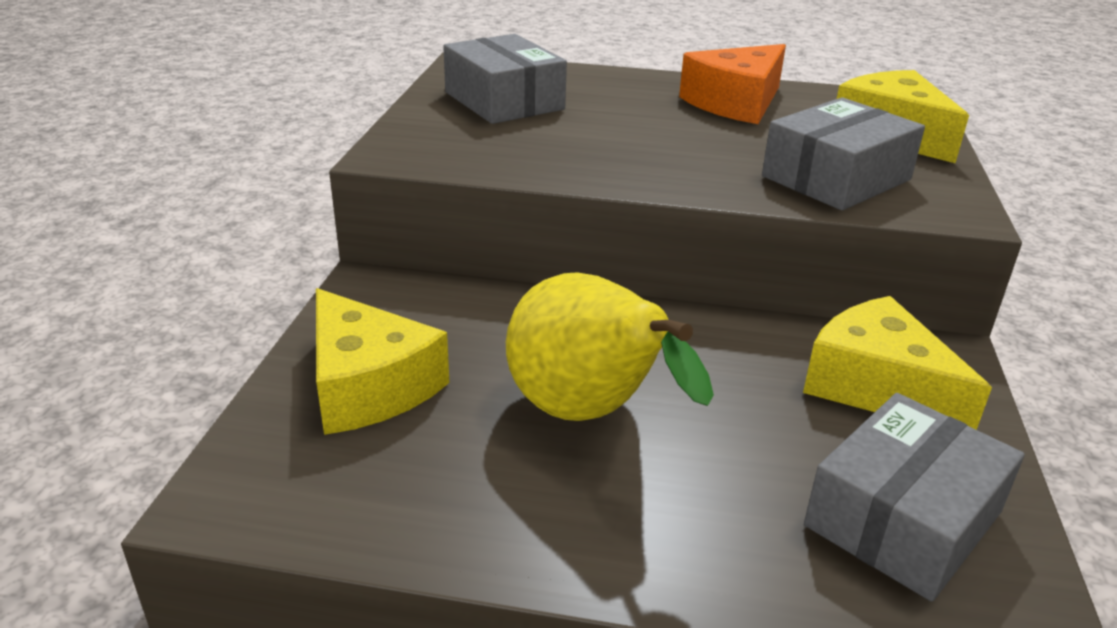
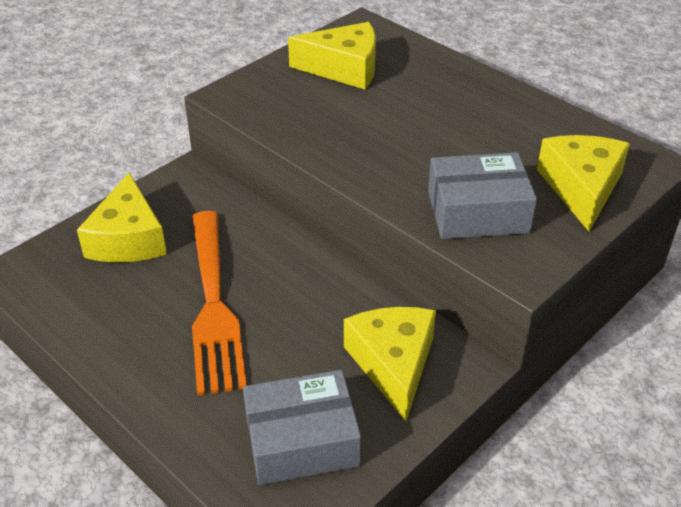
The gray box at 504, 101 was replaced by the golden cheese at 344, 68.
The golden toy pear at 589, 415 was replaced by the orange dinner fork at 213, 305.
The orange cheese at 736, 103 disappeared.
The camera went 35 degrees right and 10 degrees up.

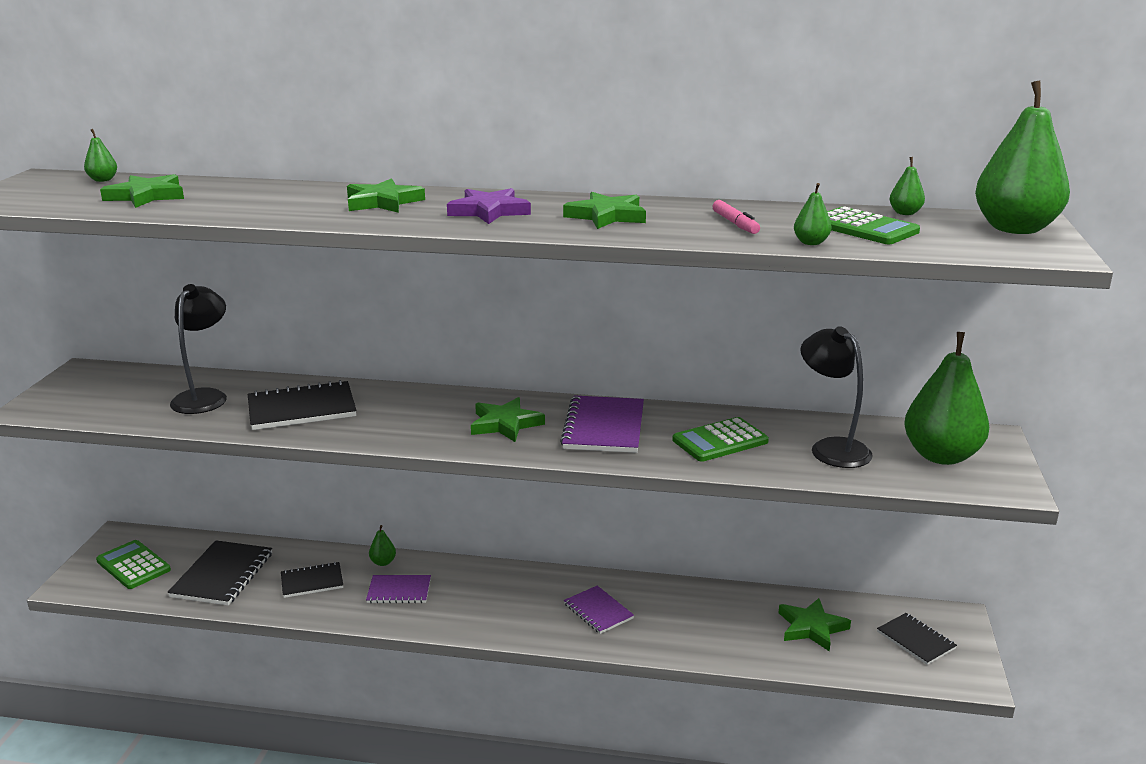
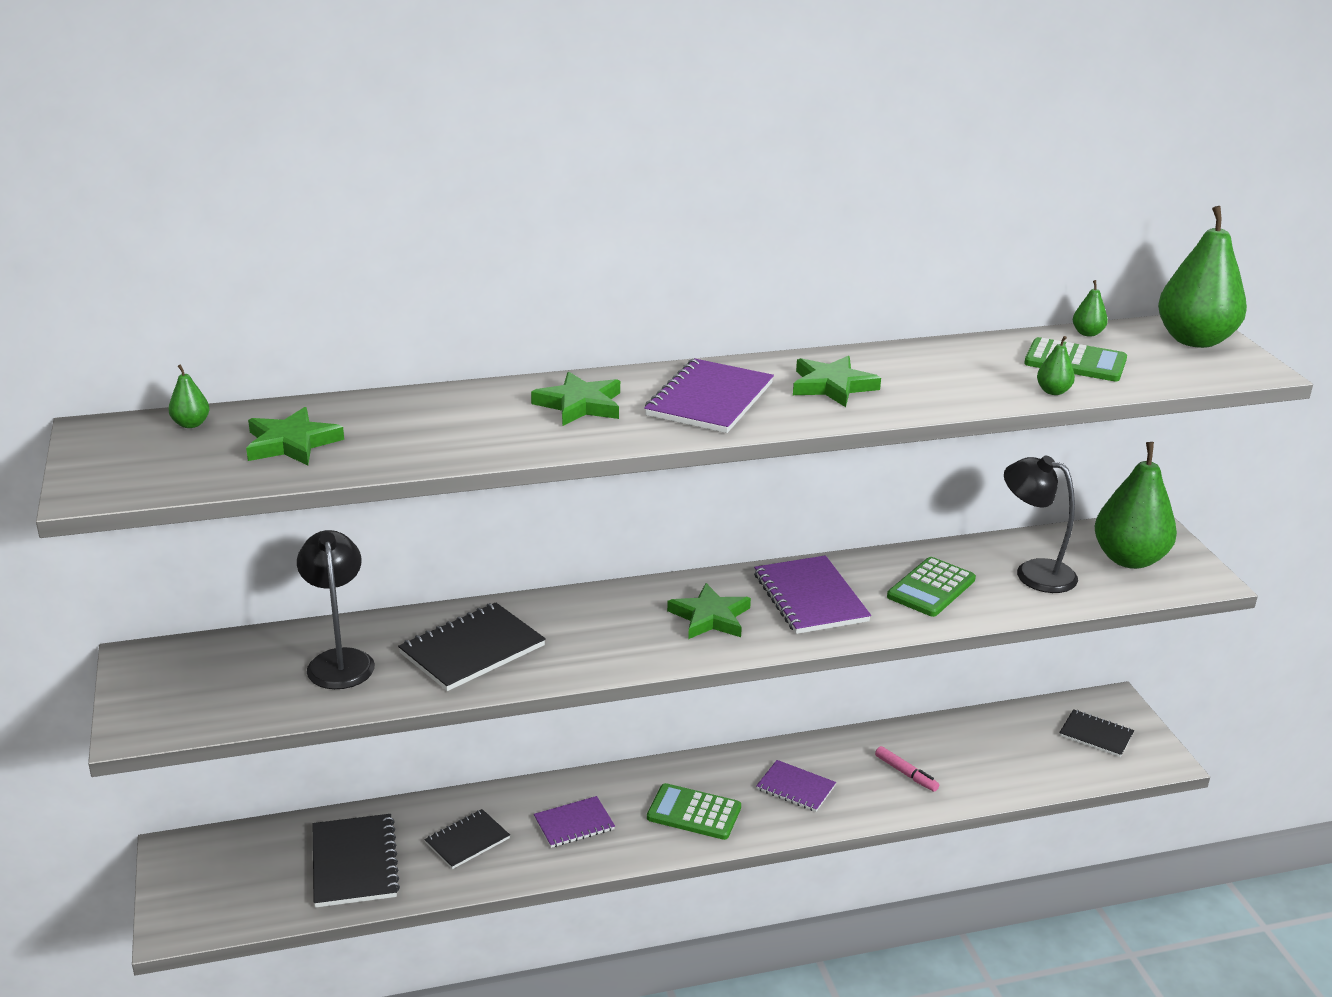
The green adding machine moved from 133, 565 to 694, 812.
The green toy pear at 383, 562 disappeared.
The royal purple star shape at 489, 211 was replaced by the royal purple notebook at 709, 399.
The rosy felt pen moved from 735, 224 to 906, 773.
The green star shape at 811, 627 disappeared.
The camera went 25 degrees left and 5 degrees up.

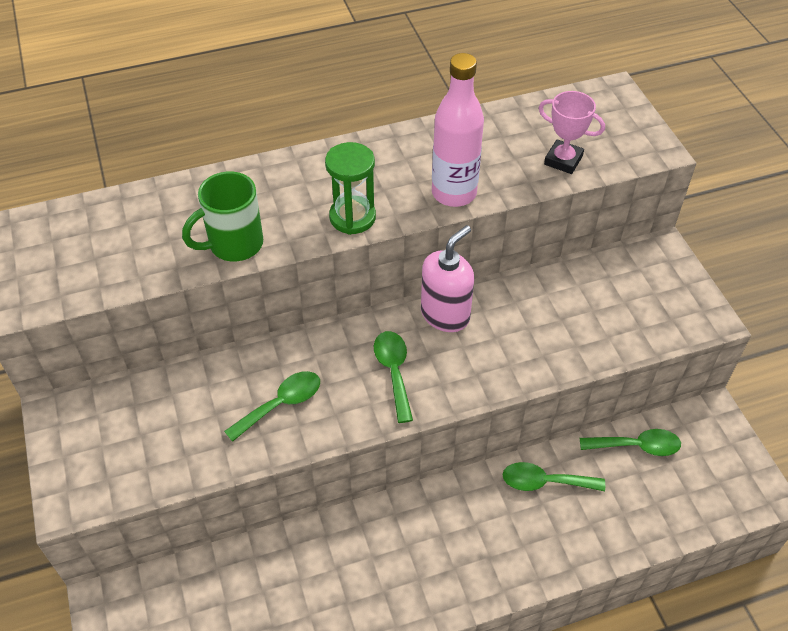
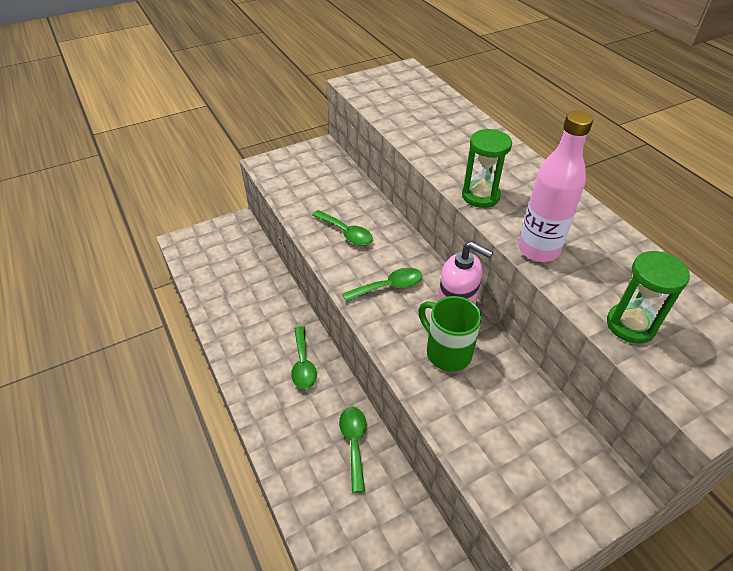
The green coffee mug moved from 234, 244 to 447, 352.
The rosy trophy at 563, 160 was replaced by the green sand timer at 630, 325.
The green tablespoon moved from 636, 446 to 303, 364.
The camera went 80 degrees right and 5 degrees down.

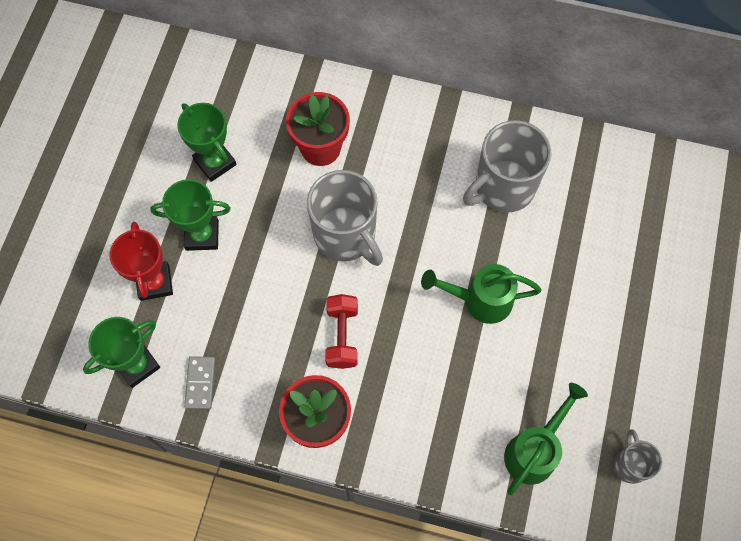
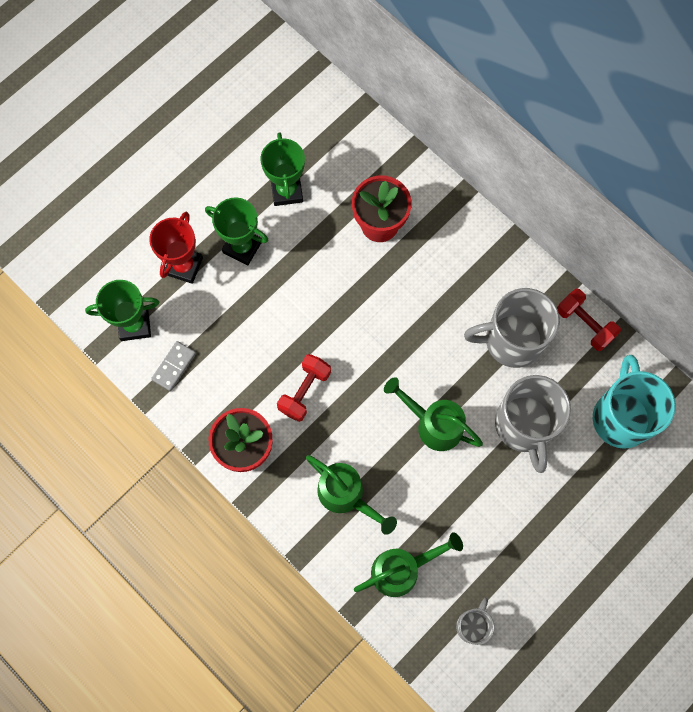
The gray coffee mug moved from 345, 235 to 524, 425.
The green watering pot at 346, 495 appeared.
The red free weight at 584, 324 appeared.
The teal coffee mug at 621, 417 appeared.
The camera went 30 degrees right and 5 degrees up.

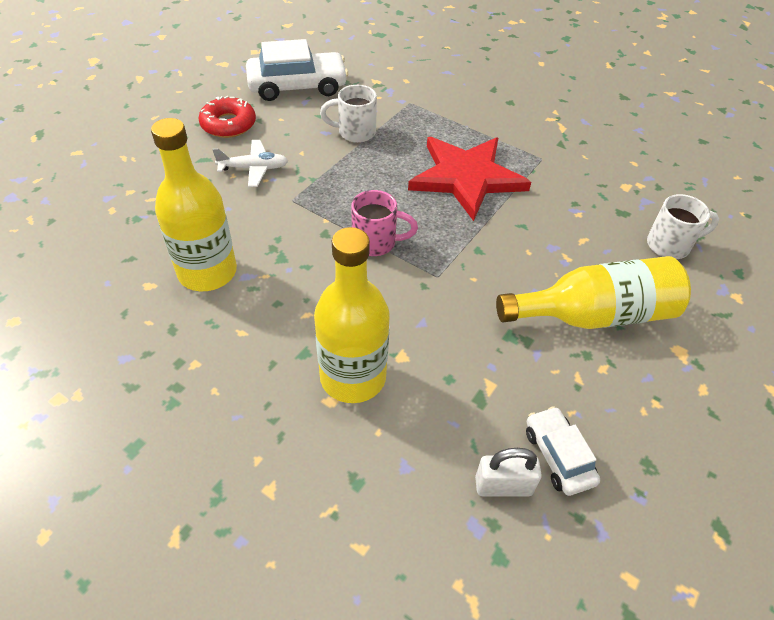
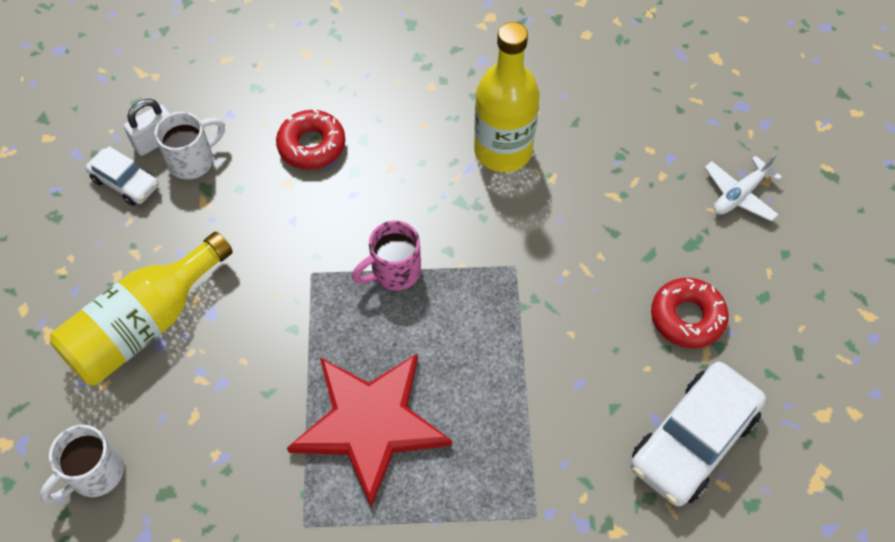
The white toy plane moved from 254, 168 to 739, 195.
The golden flask at 353, 377 was replaced by the red glazed donut at 312, 145.
The white coffee mug moved from 355, 132 to 193, 160.
The camera went 145 degrees right and 10 degrees up.

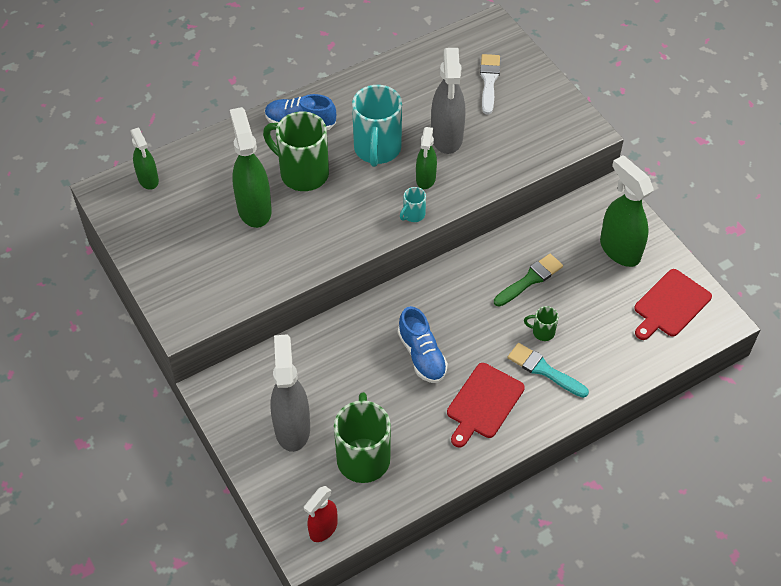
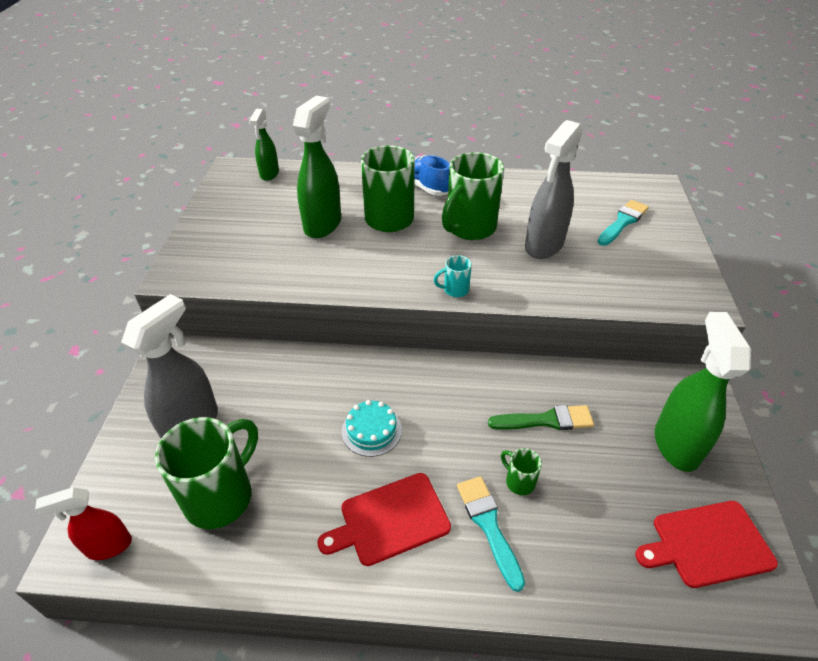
The teal coffee mug at 377, 149 became the green coffee mug at 469, 228.
The royal blue sneaker at 422, 355 was replaced by the teal cake at 371, 430.
The green spray bottle at 425, 179 disappeared.
The white brush at 489, 81 became the teal brush at 623, 222.
The camera went 35 degrees right and 10 degrees down.

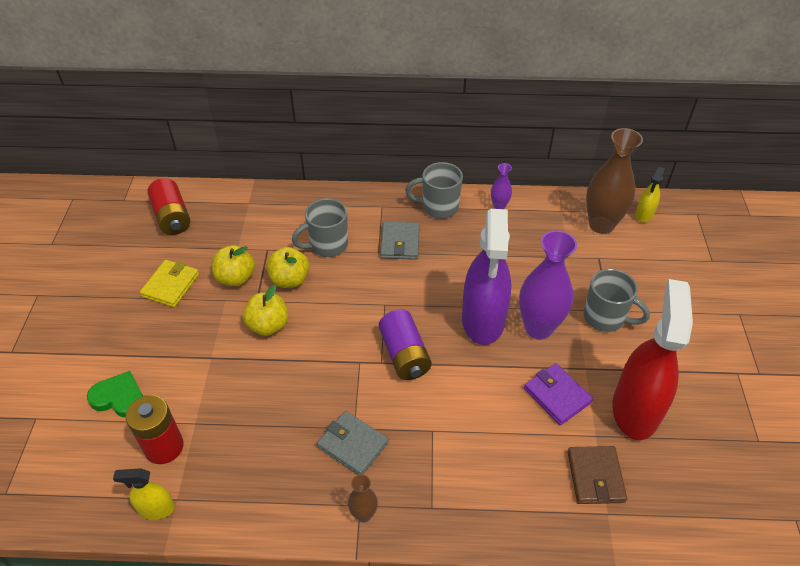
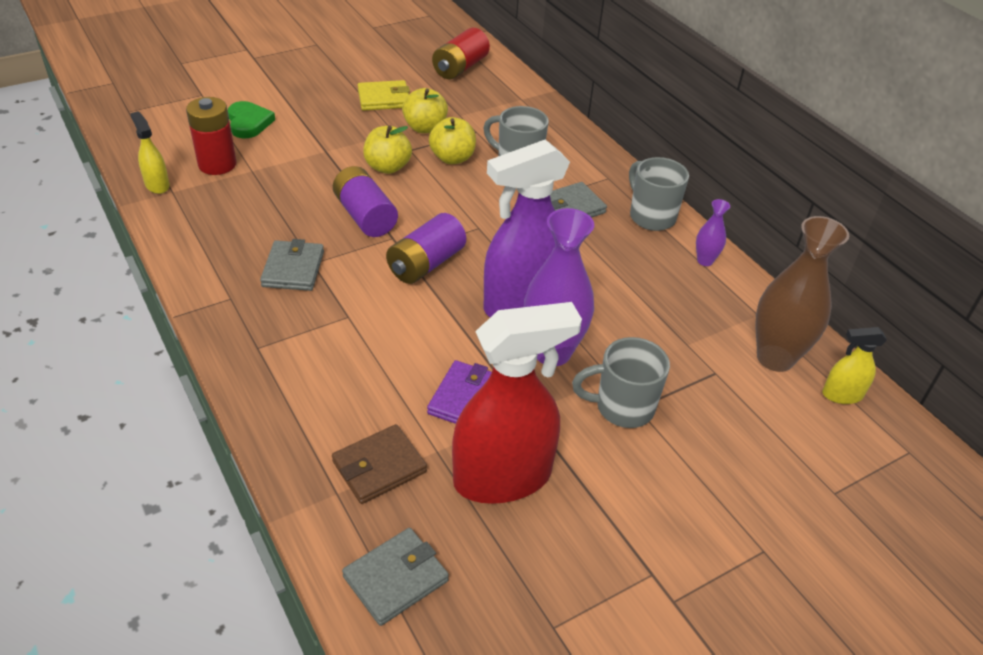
The dark brown flower vase at 363, 514 disappeared.
The gray coffee mug at 605, 318 turned 90 degrees clockwise.
The royal purple battery at 365, 216 appeared.
The gray card wallet at 395, 578 appeared.
The camera went 55 degrees right and 5 degrees down.

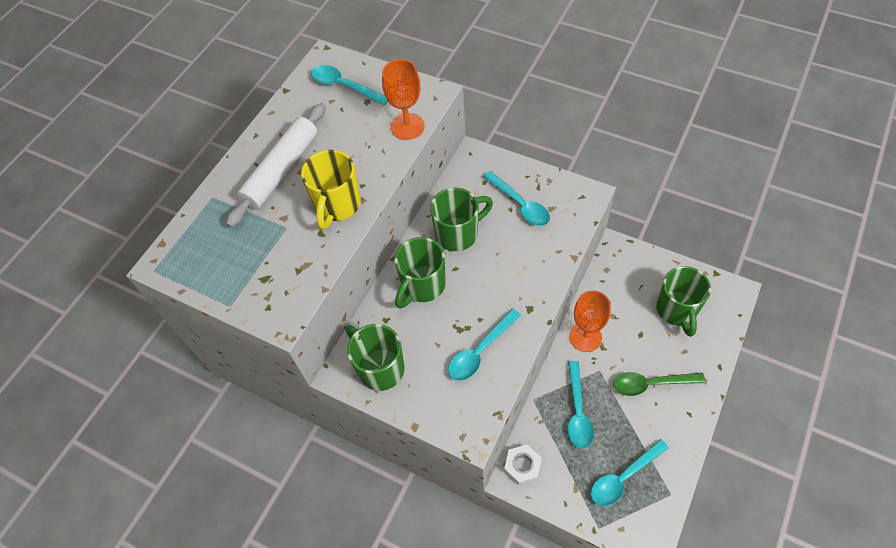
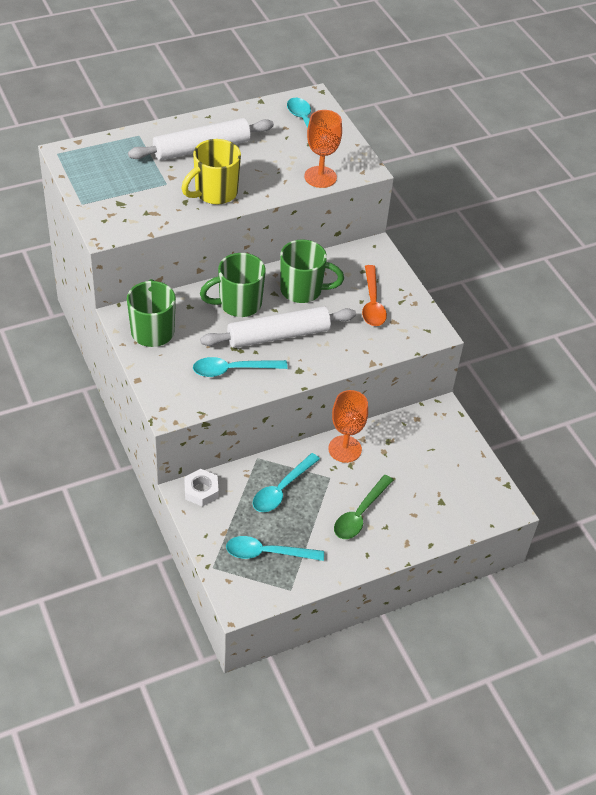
The teal tablespoon at 520, 205 became the orange tablespoon at 372, 303.
The green tablespoon at 650, 384 turned 90 degrees counterclockwise.
The green coffee mug at 676, 310 disappeared.
The white dough roller at 278, 335 appeared.
The camera went 30 degrees right and 10 degrees down.

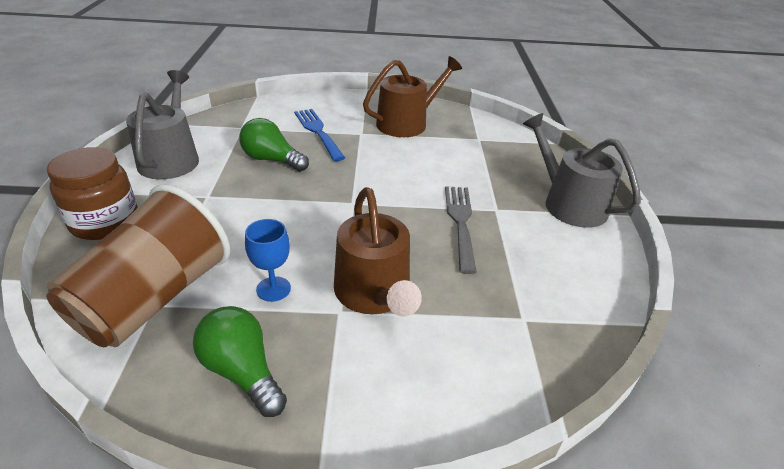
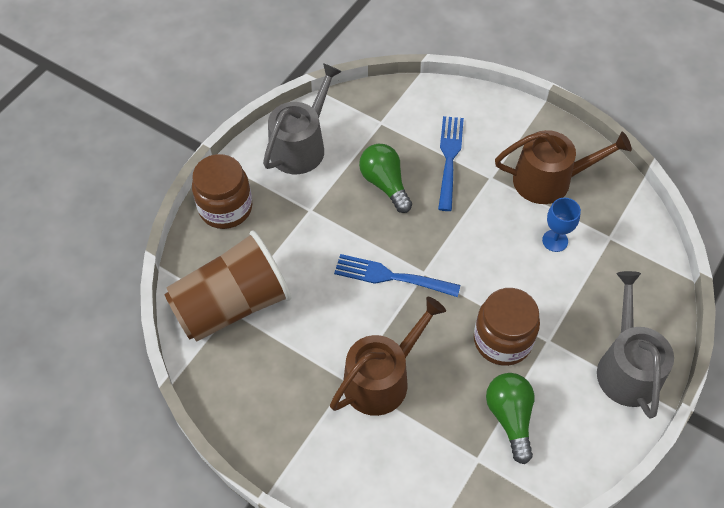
The green lightbulb moved from 242, 371 to 510, 417.
The royal blue goblet moved from 273, 289 to 555, 241.
The dark brown watering pot at 374, 293 turned 150 degrees counterclockwise.
The gray dinner fork at 460, 222 was replaced by the dark brown jam jar at 502, 340.
The royal blue dinner fork at 390, 276 appeared.
The camera went 35 degrees right and 20 degrees up.

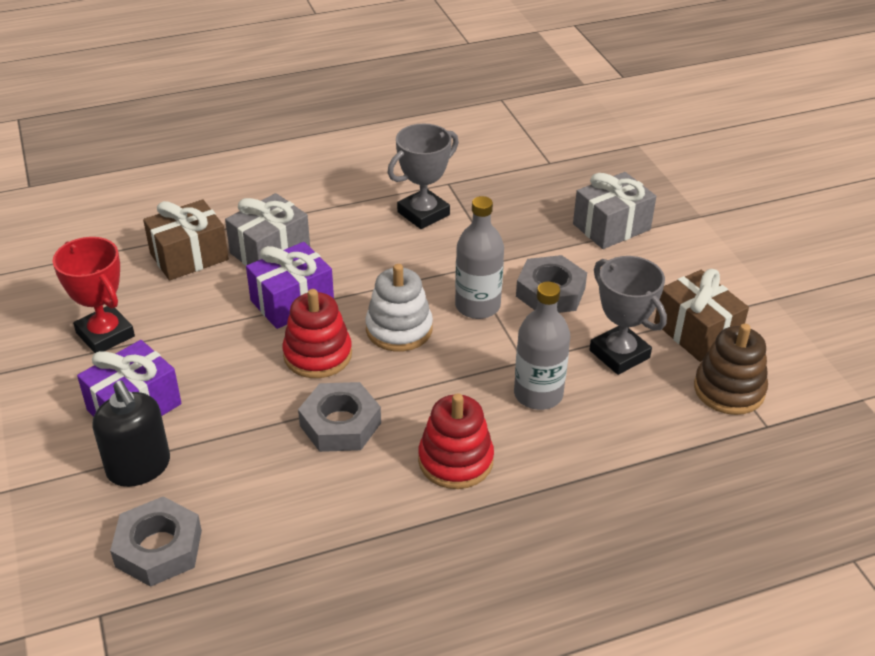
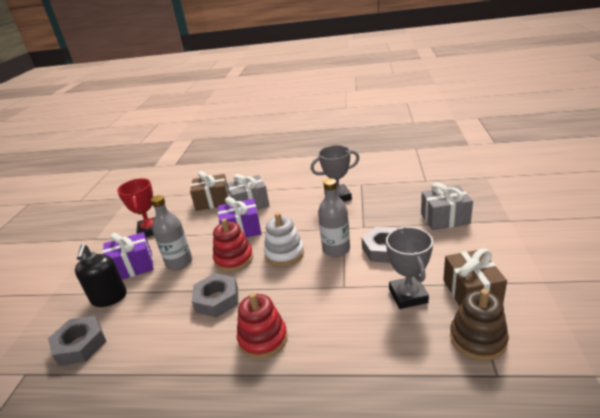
The gray flask moved from 538, 394 to 179, 262.
The camera went 30 degrees right and 10 degrees down.

